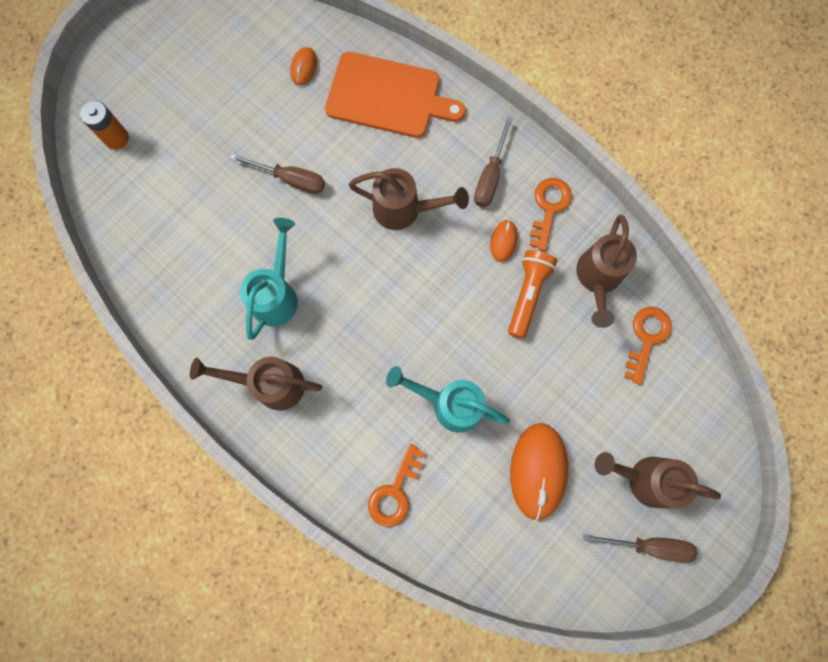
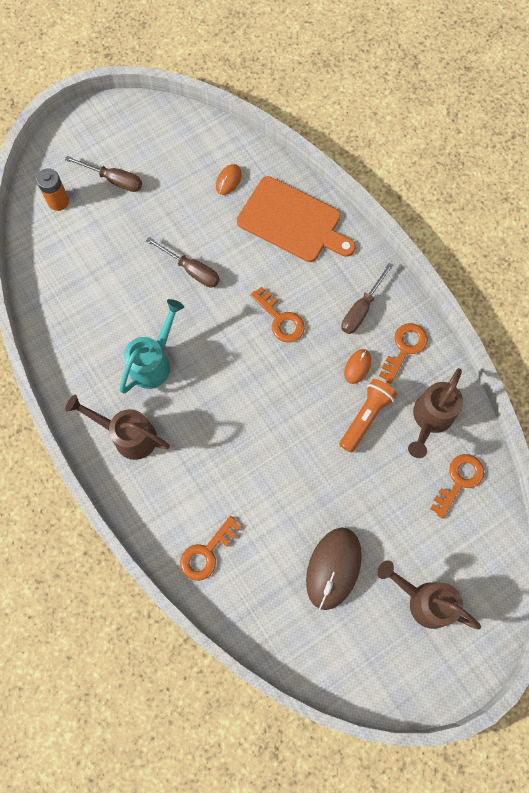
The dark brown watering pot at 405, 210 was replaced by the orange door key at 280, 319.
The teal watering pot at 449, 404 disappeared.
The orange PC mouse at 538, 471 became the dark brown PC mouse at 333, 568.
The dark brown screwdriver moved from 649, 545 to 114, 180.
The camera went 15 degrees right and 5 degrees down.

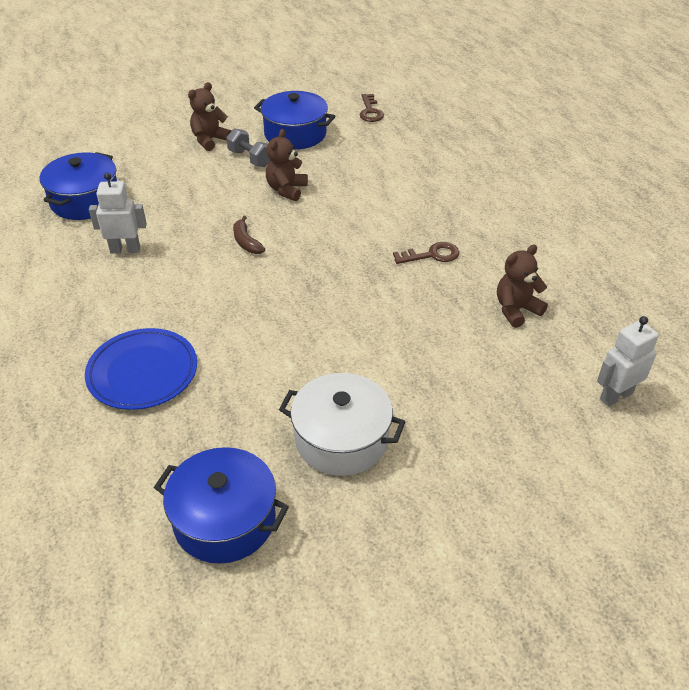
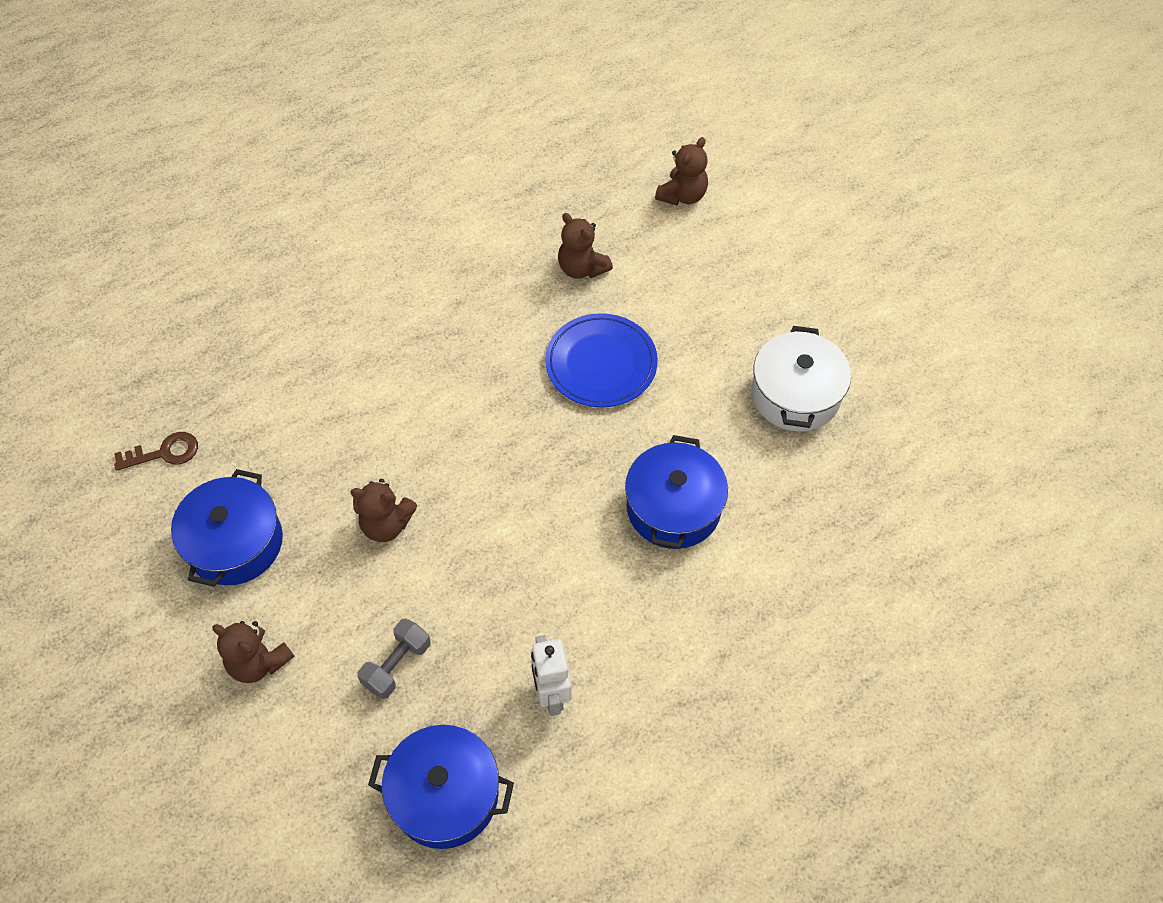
The royal blue plate moved from 142, 372 to 601, 364.
The royal blue pot moved from 224, 520 to 673, 508.
The gray free weight moved from 250, 158 to 397, 665.
The dark brown banana fruit at 246, 242 disappeared.
The dark brown door key at 431, 255 disappeared.
The white robot at 616, 396 was replaced by the dark brown stuffed bear at 682, 195.
The camera went 100 degrees left and 15 degrees up.

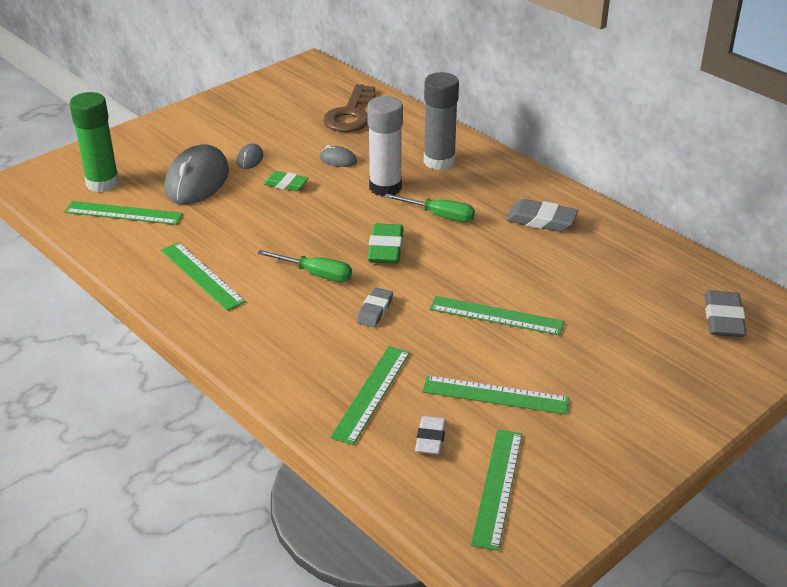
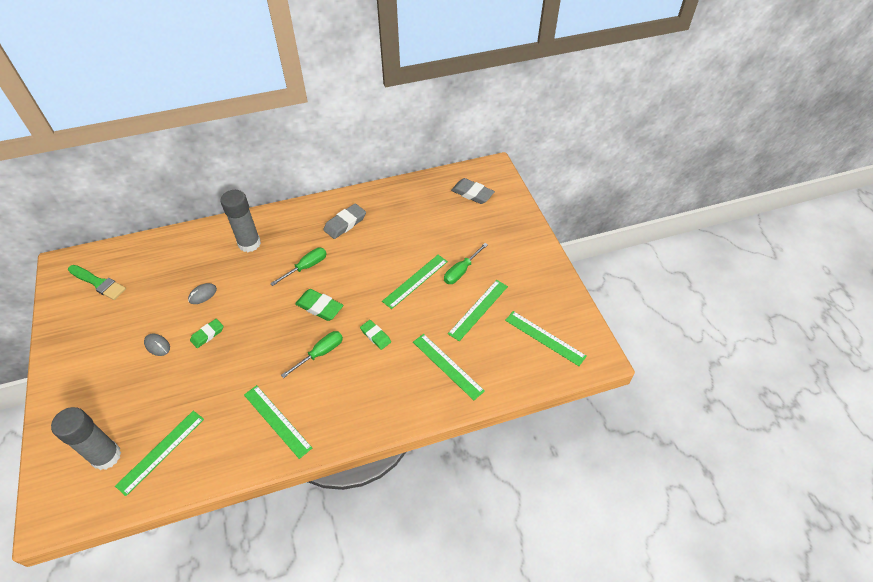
The green stick of glue at 102, 183 became the gray stick of glue at 106, 456.
The green ruler at 202, 276 turned 60 degrees clockwise.
The gray PC mouse at 197, 181 disappeared.
The dark brown door key at 351, 114 disappeared.
The gray gum eraser at 375, 310 became the green gum eraser at 375, 336.
The white stick of glue at 385, 187 disappeared.
The white gum eraser at 430, 439 disappeared.
The green brush at 98, 283 appeared.
The green screwdriver at 461, 271 appeared.
The camera went 65 degrees left and 15 degrees up.

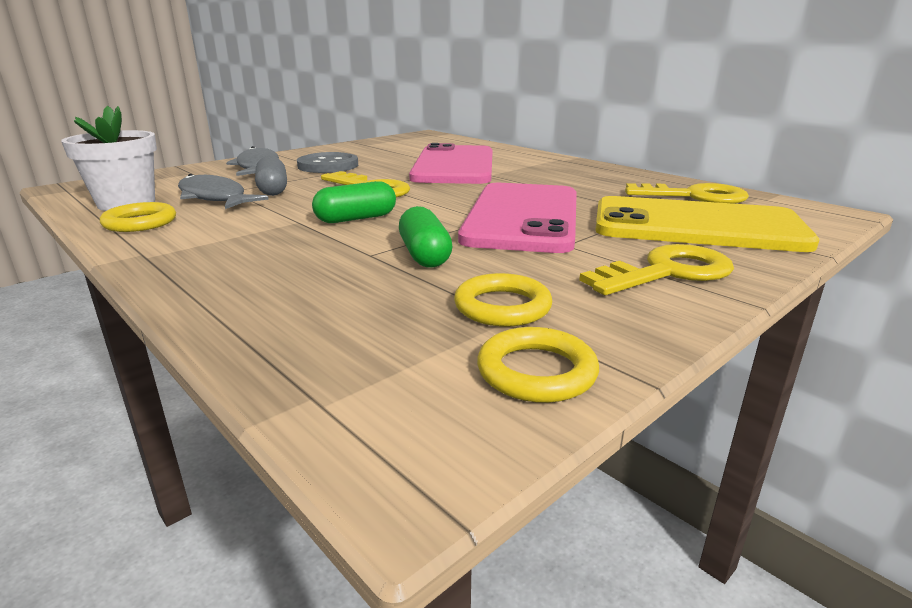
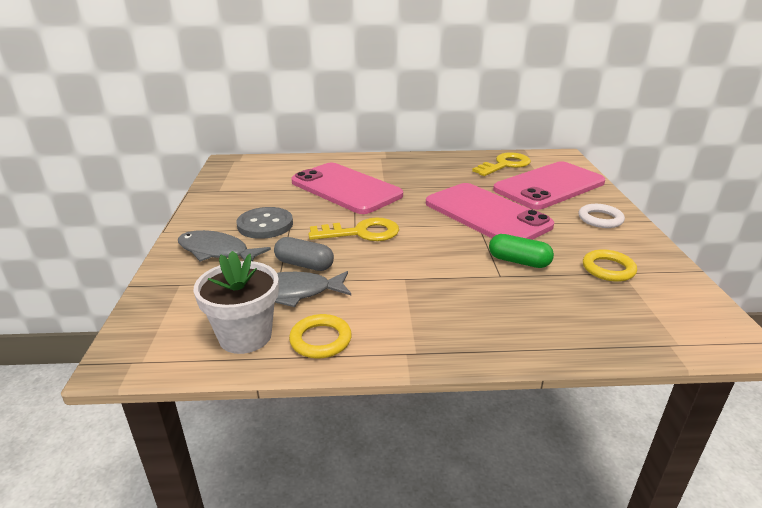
The green capsule at 356, 218 disappeared.
The golden hoop at 536, 372 disappeared.
The golden door key at 667, 272 was replaced by the white hoop at 600, 219.
The golden mobile phone at 696, 226 became the rosy mobile phone at 549, 186.
The camera went 50 degrees left and 5 degrees up.

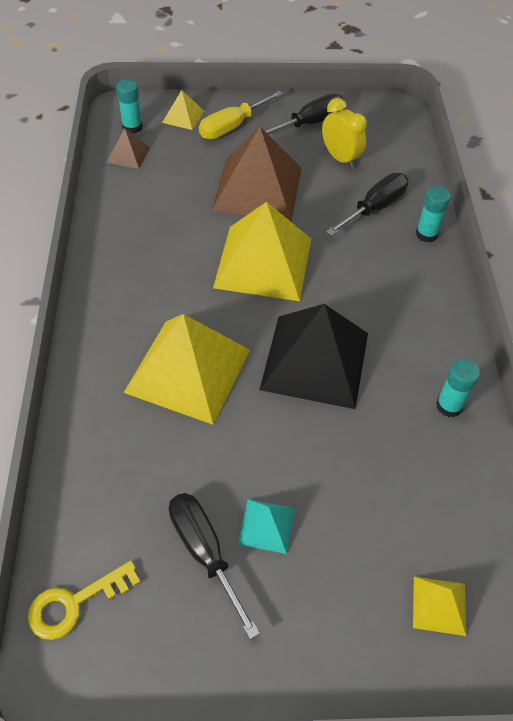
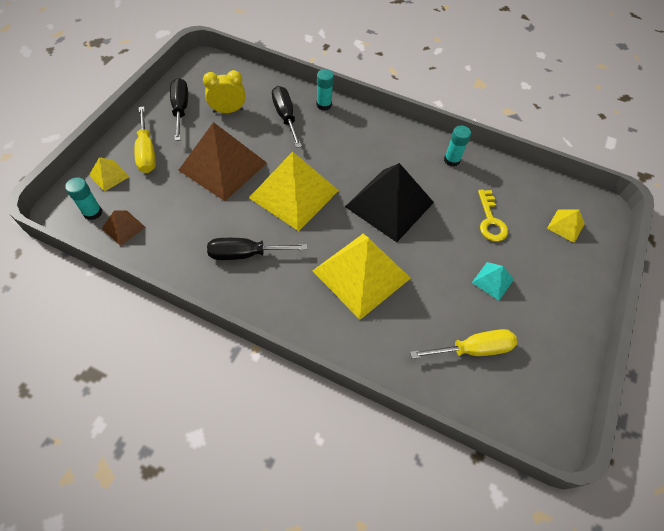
The golden door key moved from 75, 603 to 490, 220.
The black screwdriver moved from 204, 552 to 245, 254.
The golden screwdriver at 473, 349 appeared.
The camera went 65 degrees left and 5 degrees up.

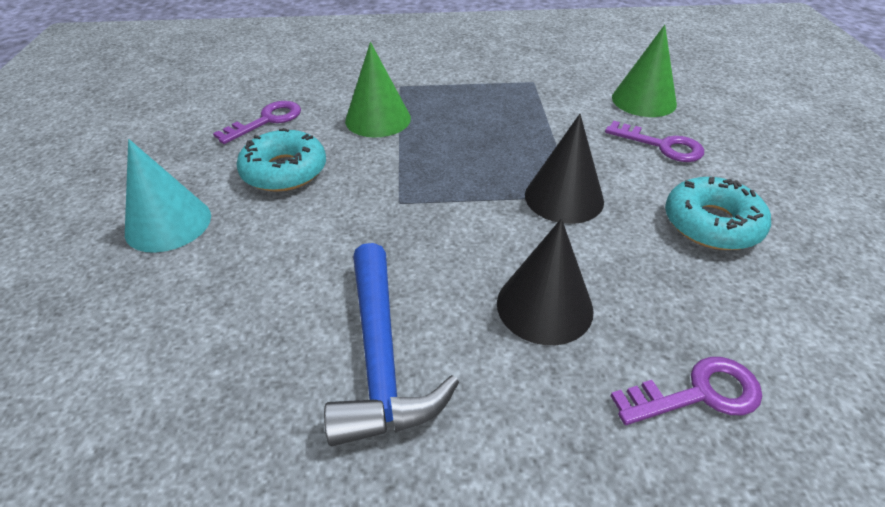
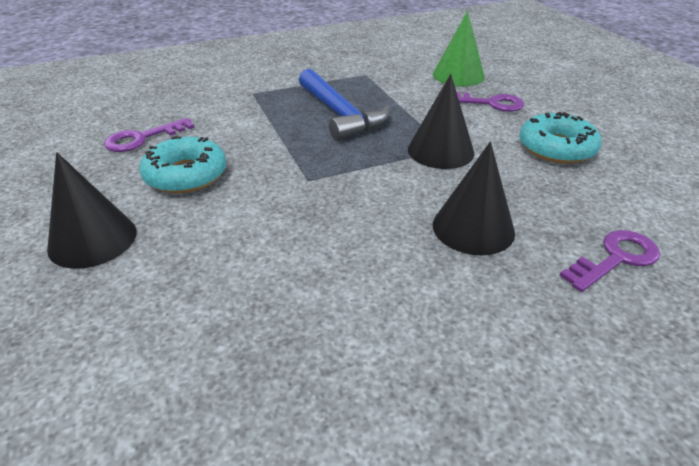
The teal cone shape at 168, 223 became the black cone shape at 93, 240.
The royal purple door key at 267, 120 turned 150 degrees counterclockwise.
The royal blue hammer moved from 381, 358 to 340, 114.
The green cone shape at 378, 119 disappeared.
The camera went 20 degrees left and 5 degrees down.

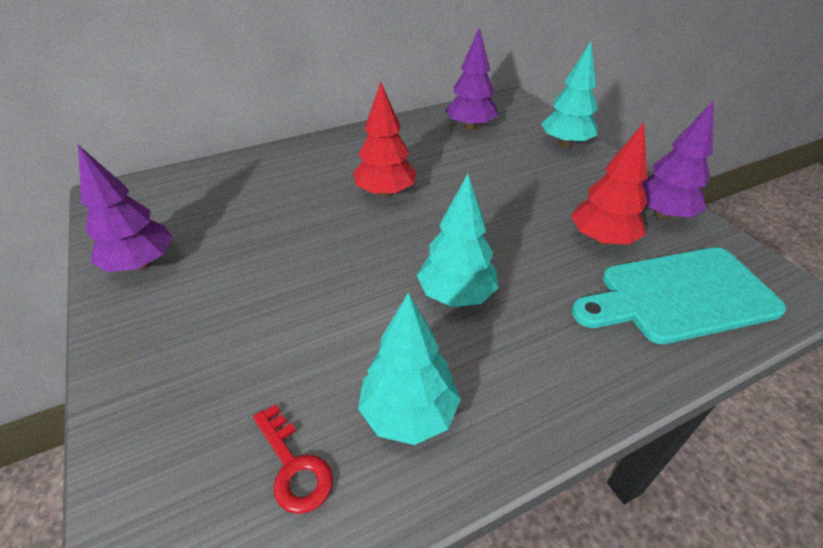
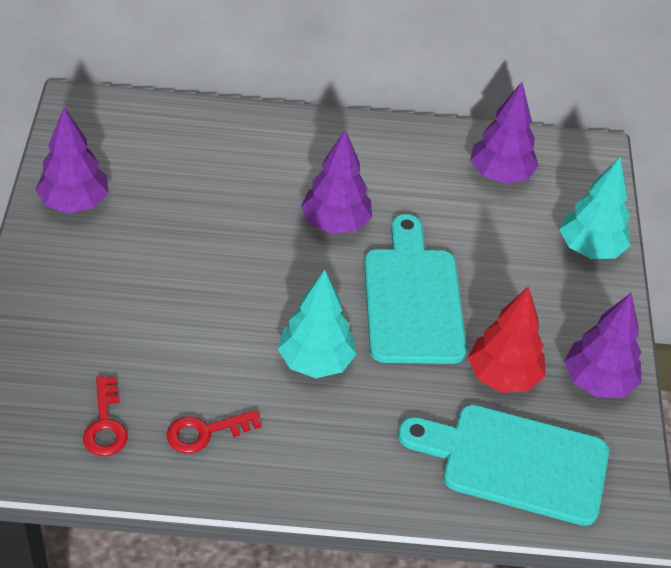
The red toy tree at 385, 193 became the royal purple toy tree at 335, 224.
The teal toy tree at 409, 413 was replaced by the red door key at 205, 432.
The teal bread board at 413, 299 appeared.
The camera went 25 degrees right and 5 degrees up.

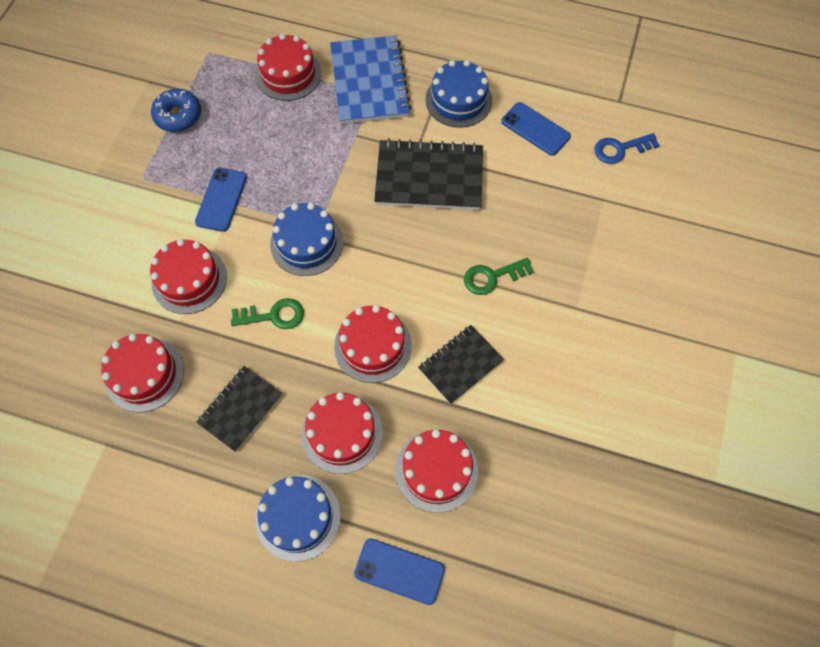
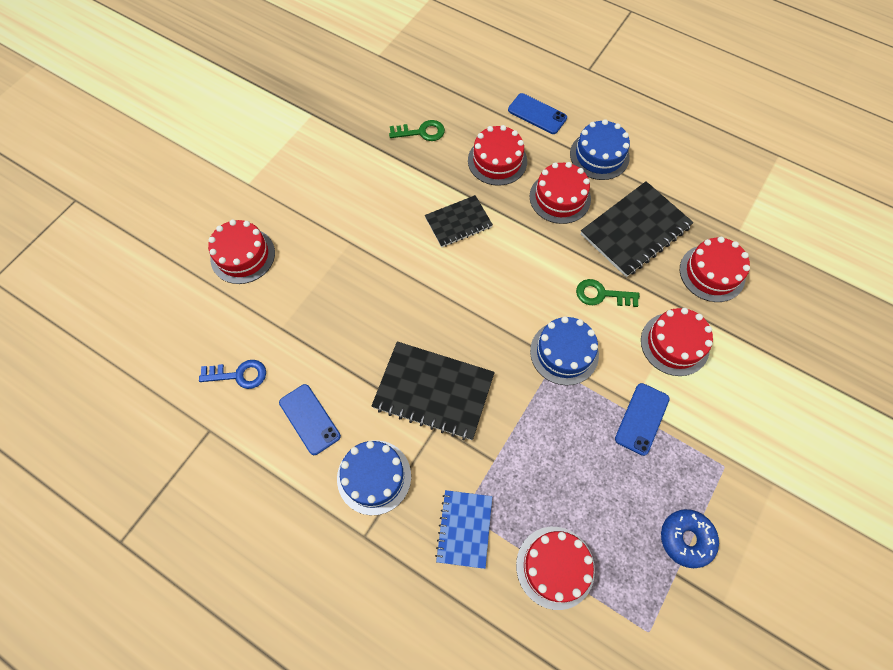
The black notebook at 240, 409 changed to 1.64 times the size.
The royal blue notebook at 369, 82 changed to 0.61 times the size.
The red cake moved from 373, 346 to 243, 255.
The green door key moved from 492, 277 to 421, 132.
The camera went 165 degrees left and 0 degrees up.

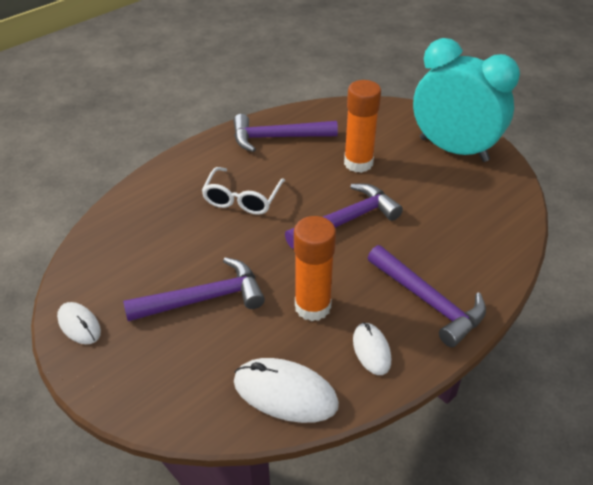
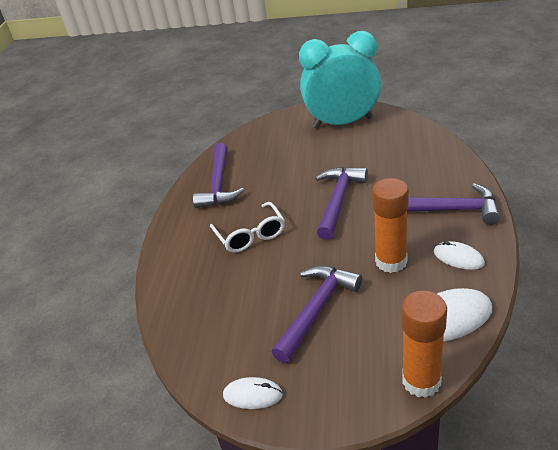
The royal purple hammer at 277, 138 turned 45 degrees counterclockwise.
The orange stick of glue moved from 358, 163 to 421, 381.
The camera went 35 degrees left and 5 degrees down.

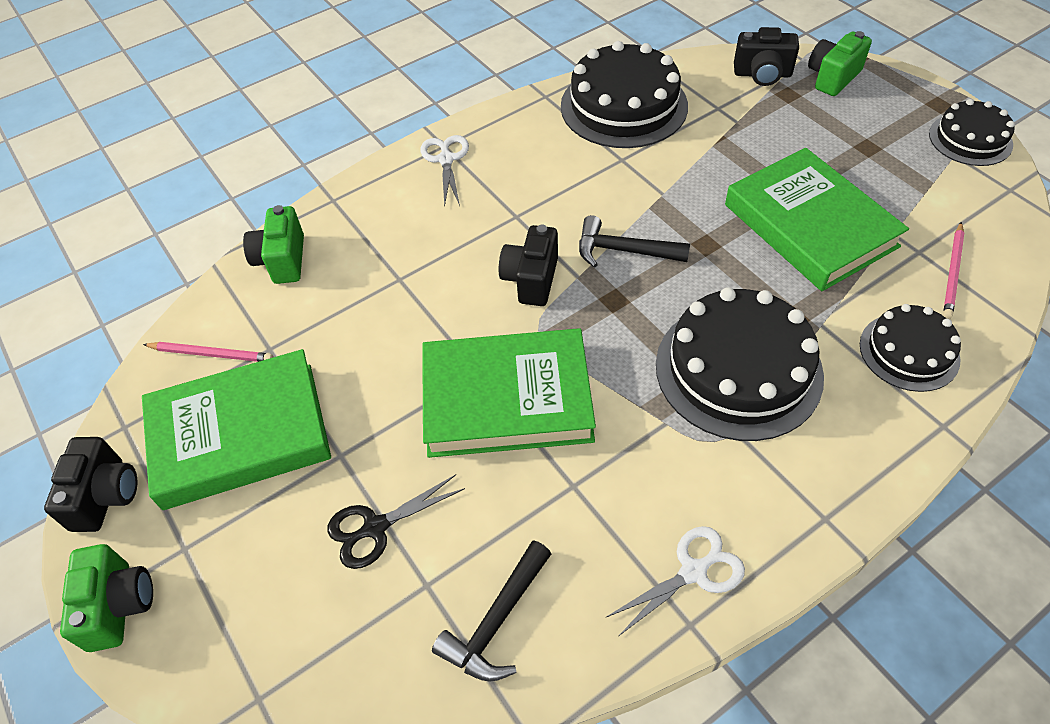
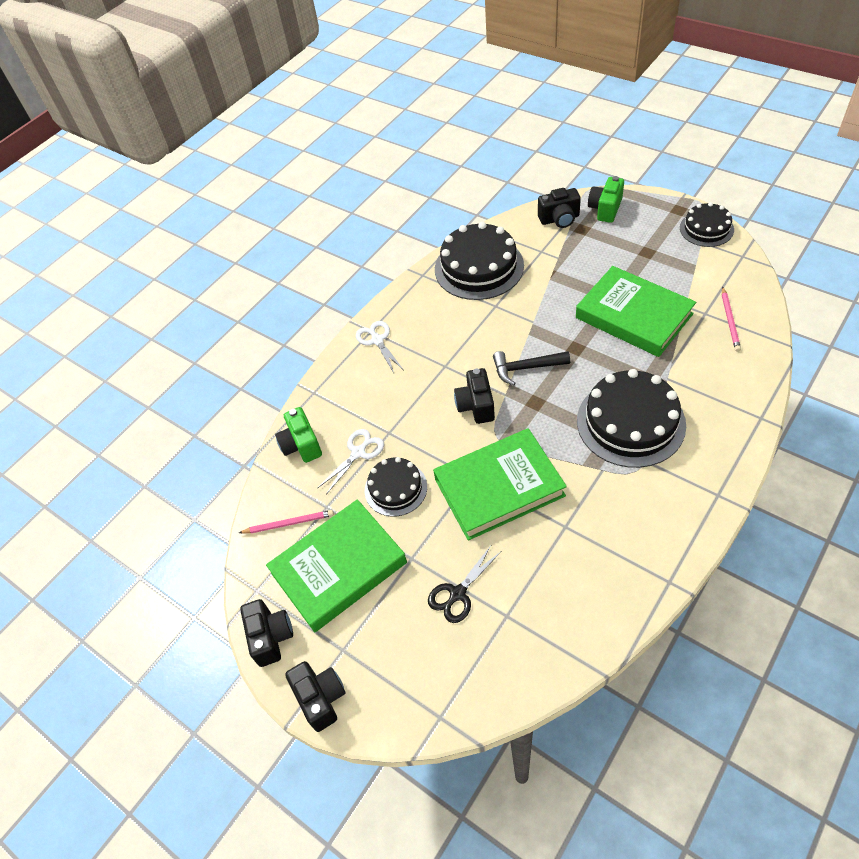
The green camera at 119, 605 became the black camera at 321, 698.
The black hammer at 496, 622 disappeared.
The white scissors moved from 693, 571 to 358, 452.
The black cake moved from 909, 351 to 395, 488.
The camera went 15 degrees left and 0 degrees up.

